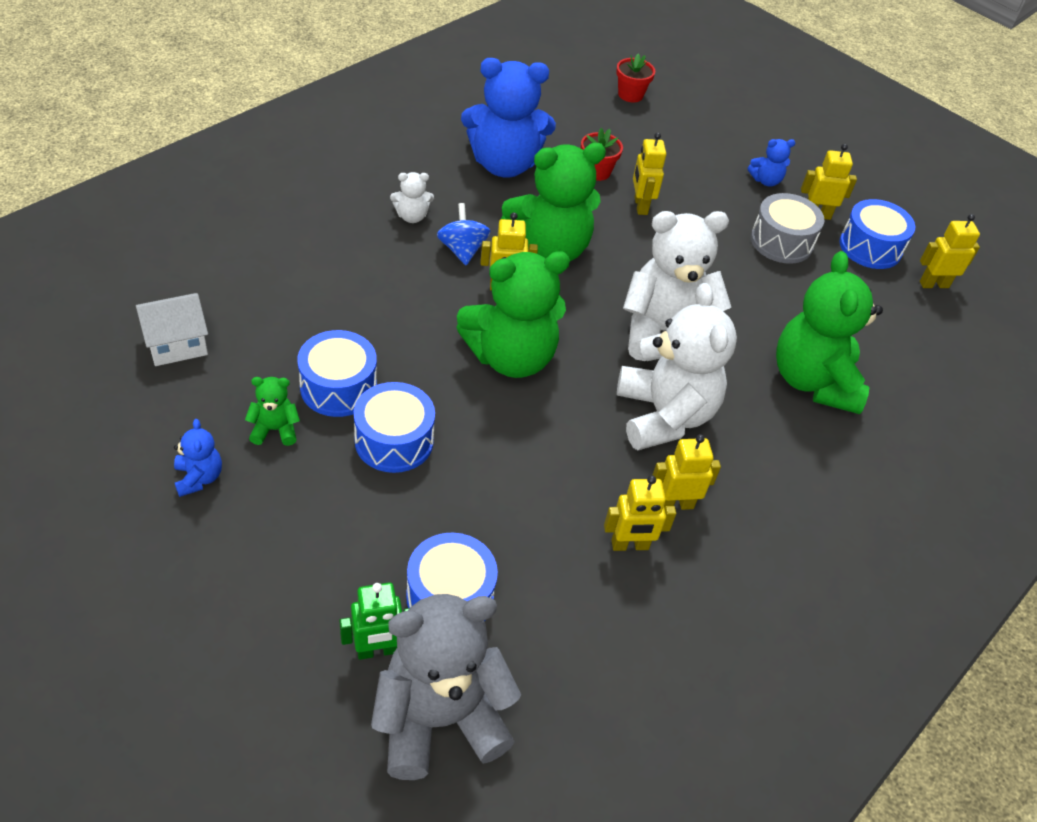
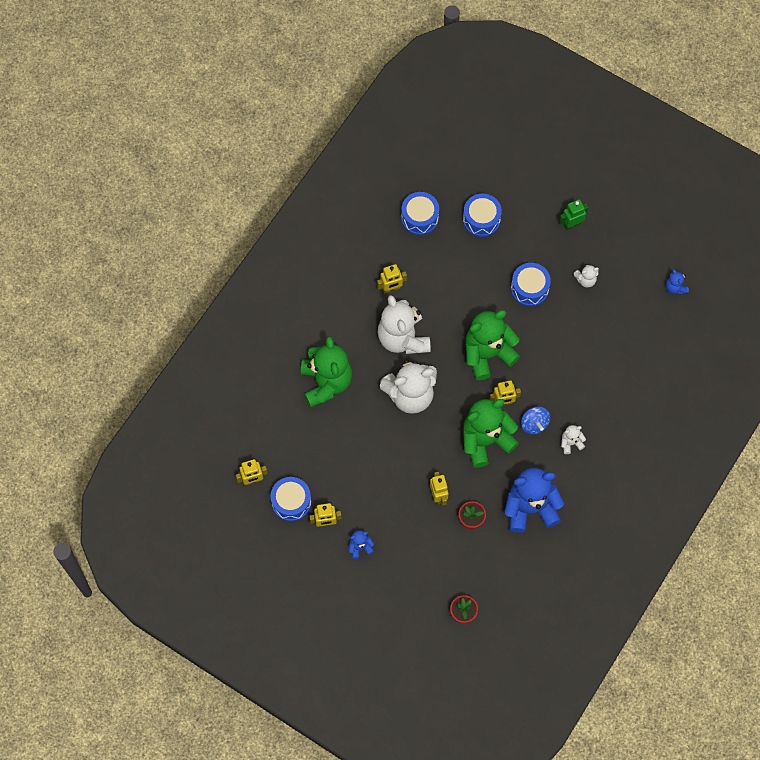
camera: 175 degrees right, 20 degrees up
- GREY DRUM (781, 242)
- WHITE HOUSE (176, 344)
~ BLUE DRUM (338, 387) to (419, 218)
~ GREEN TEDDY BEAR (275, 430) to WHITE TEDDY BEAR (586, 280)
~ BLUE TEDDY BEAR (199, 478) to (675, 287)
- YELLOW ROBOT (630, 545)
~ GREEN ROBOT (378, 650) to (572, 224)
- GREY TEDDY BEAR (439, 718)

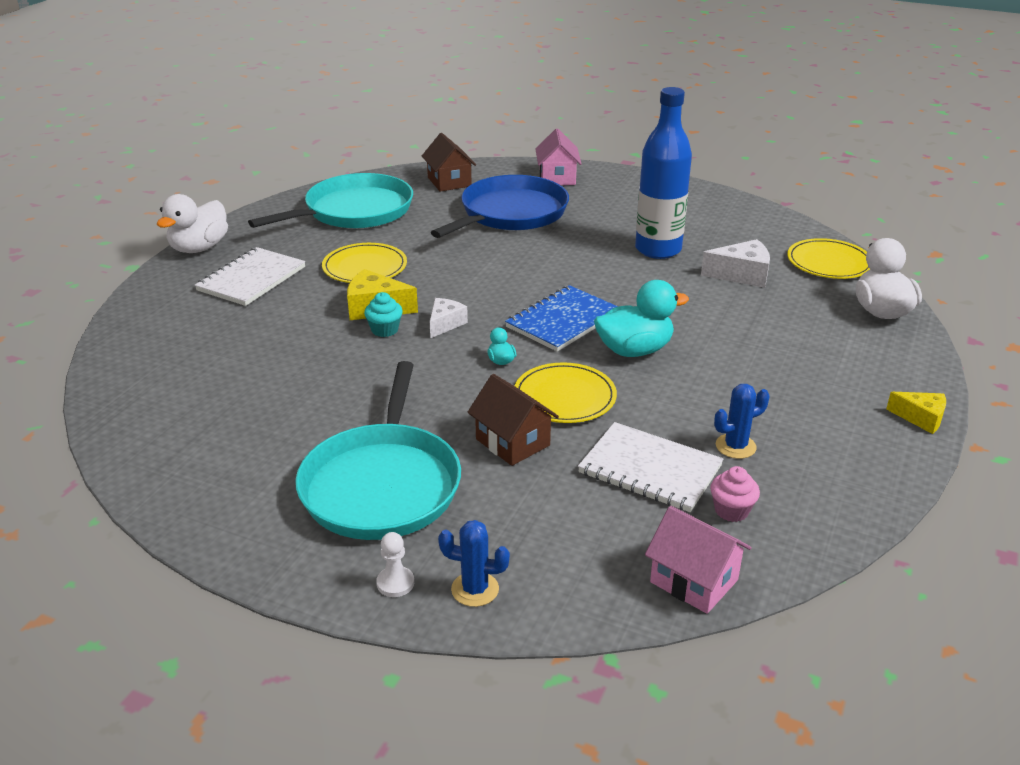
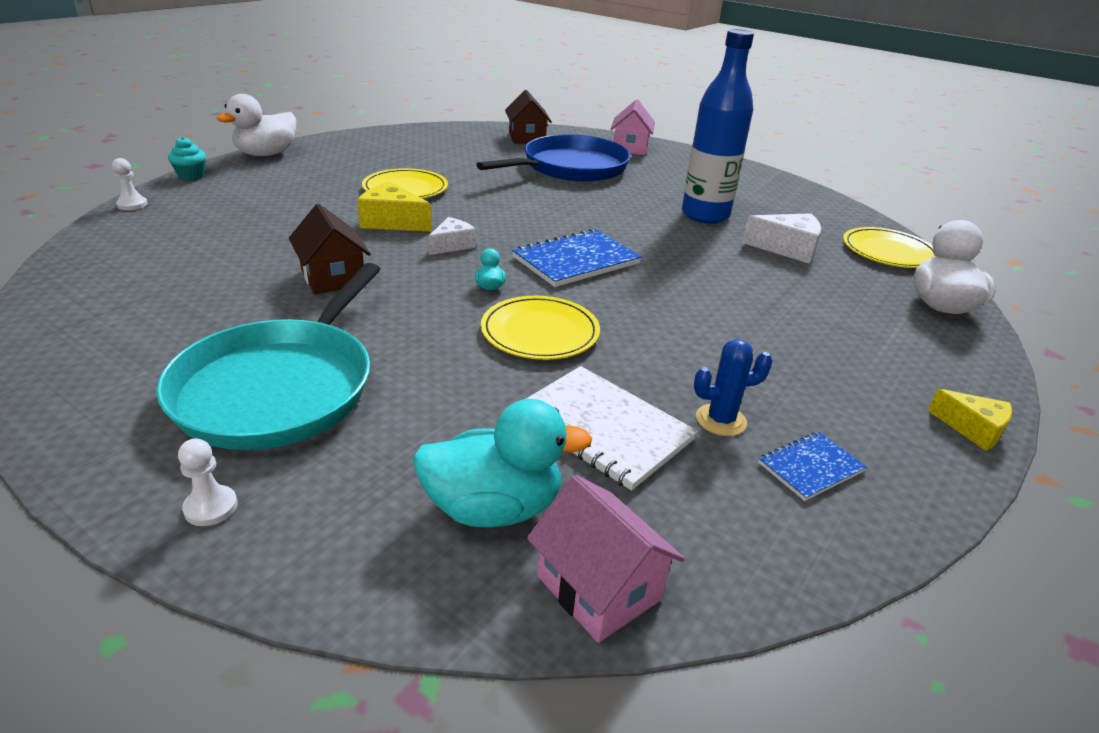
camera: 10 degrees right, 0 degrees up
- TURQUOISE PAN (354, 211)
- WHITE NOTEBOOK (251, 279)
~ TURQUOISE DUCK (634, 350) to (493, 507)
~ TURQUOISE CUPCAKE (385, 330) to (191, 176)
~ BROWN HOUSE (512, 442) to (333, 277)
- PINK CUPCAKE (731, 510)
- BLUE CACTUS (475, 589)
+ WHITE PAWN (132, 204)
+ BLUE NOTEBOOK (810, 467)

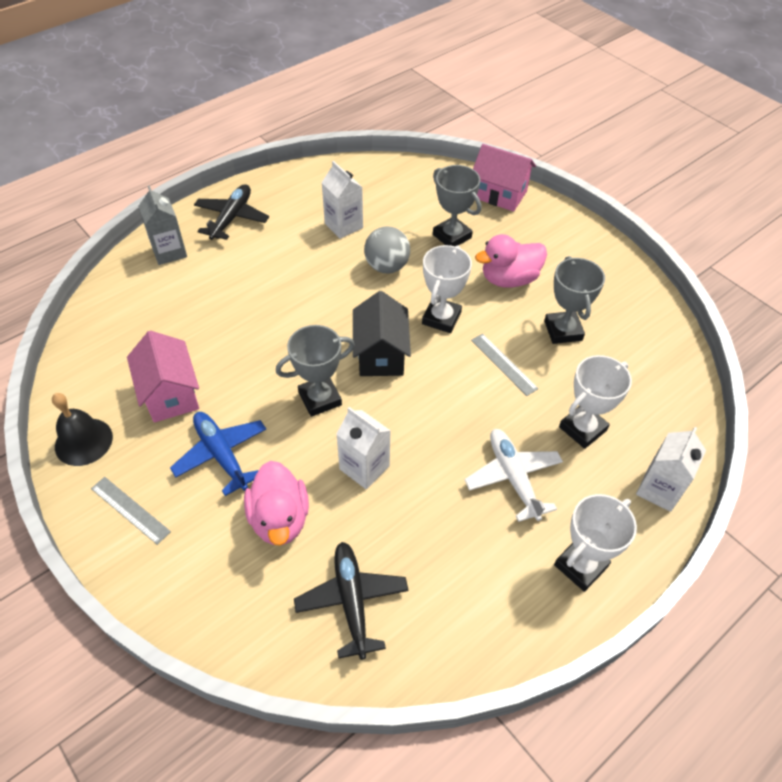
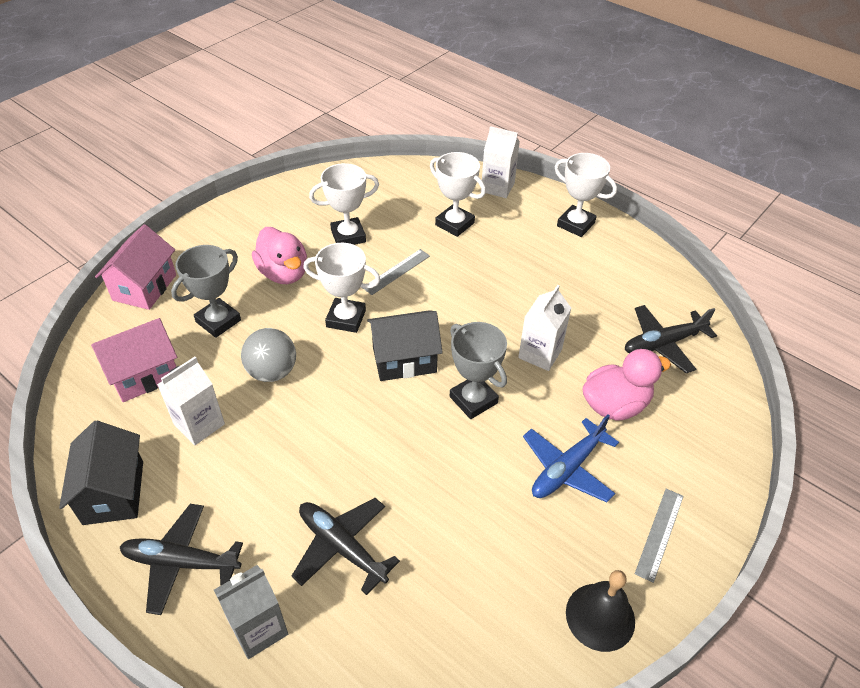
camera: 100 degrees left, 5 degrees down
~ GREY TROPHY (563, 330) to WHITE TROPHY (348, 236)
~ PINK HOUSE (170, 394) to (144, 375)
- WHITE PLANE (513, 477)
+ BLACK HOUSE (114, 492)
+ BLACK PLANE (341, 547)

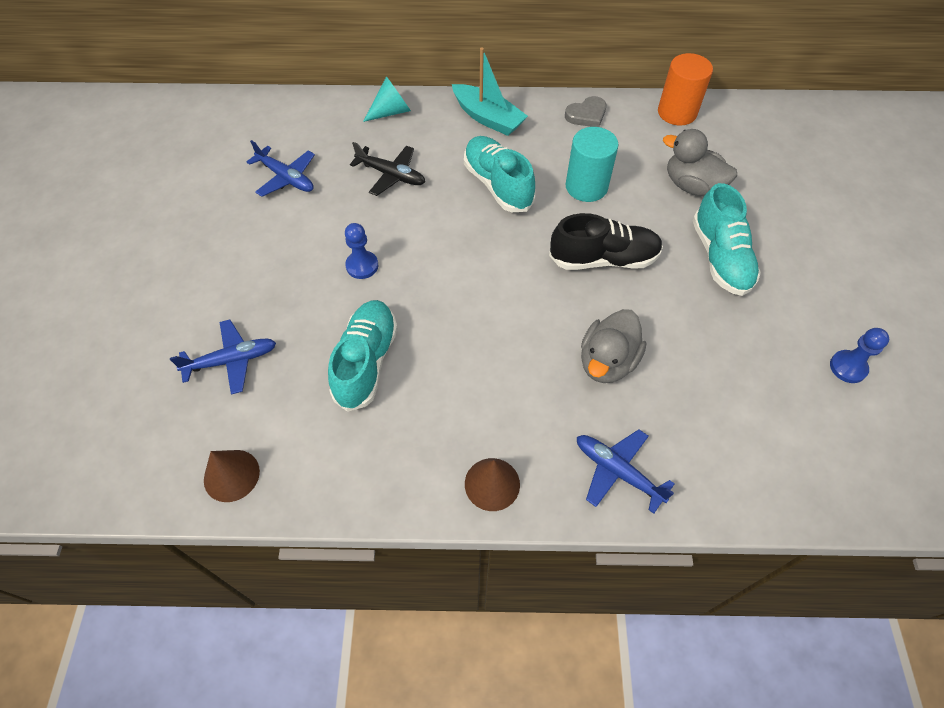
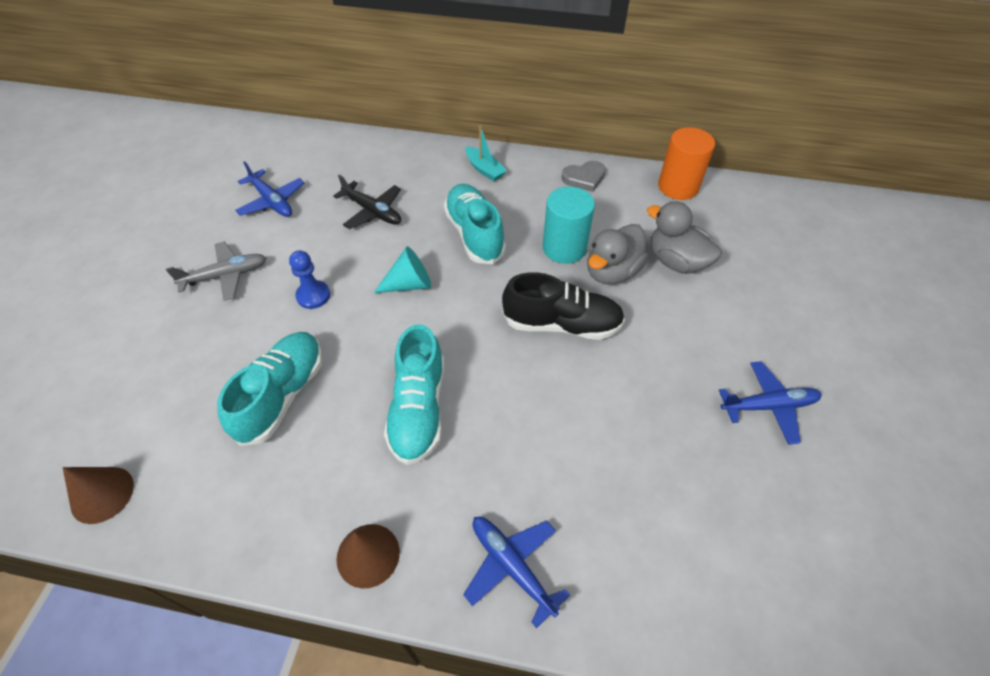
camera: 10 degrees right, 5 degrees down
~ TURQUOISE BOAT (488, 118) = (484, 169) x0.63
~ TURQUOISE CONE (391, 111) to (409, 284)
~ TURQUOISE SHOE (720, 257) to (418, 409)
~ GREY DUCK (607, 362) to (612, 272)
~ BLUE PLANE (231, 361) to (768, 406)
- BLUE PAWN (848, 367)
+ GREY PLANE (225, 276)

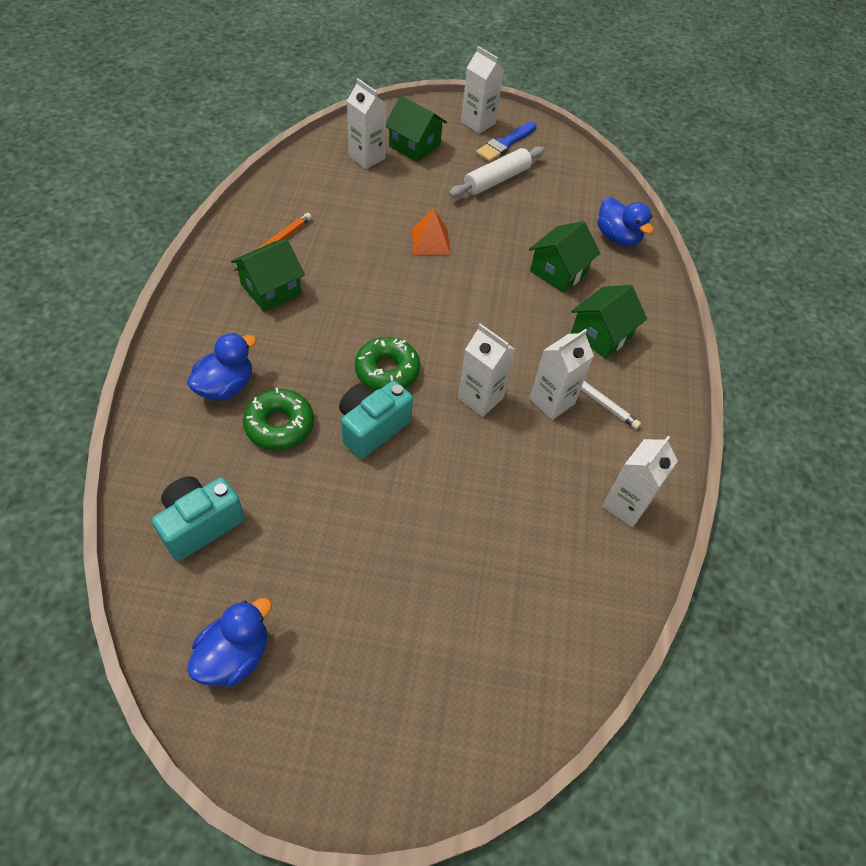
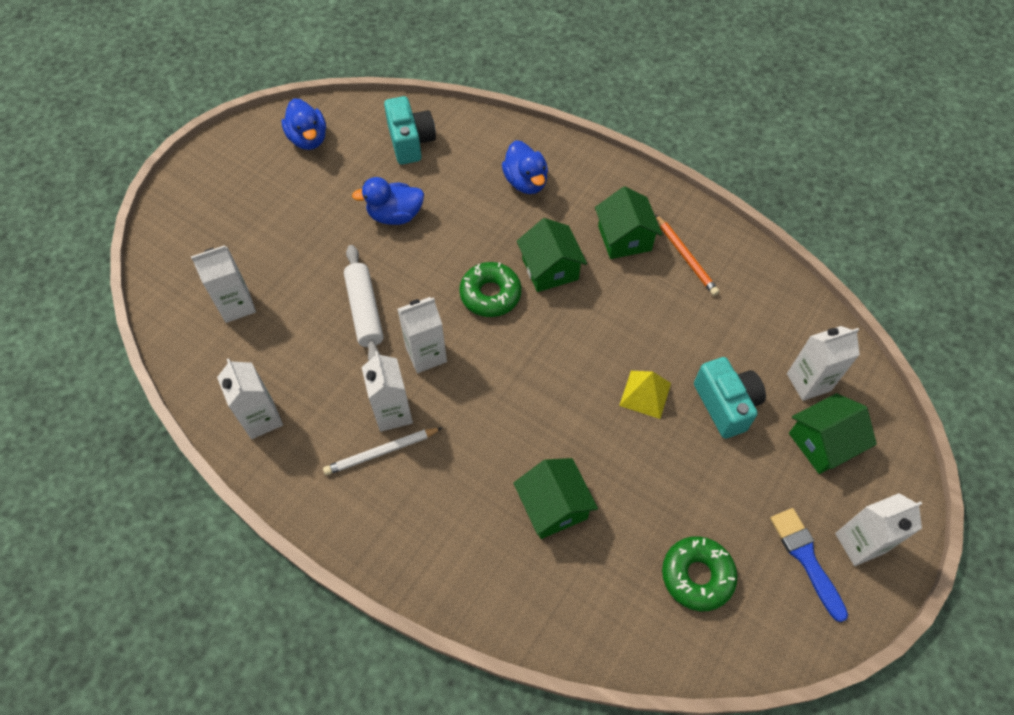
camera: 120 degrees right, 5 degrees up
~ WHITE ROLLING PIN (496, 180) to (365, 311)
~ BLUE DUCK (617, 237) to (395, 215)
~ ORANGE PYRAMID (430, 241) to YELLOW PYRAMID (645, 394)
~ GREEN HOUSE (601, 334) to (550, 269)
~ TURQUOISE CAMERA (372, 427) to (726, 405)
~ GREEN DONUT (279, 425) to (697, 576)
+ WHITE CARTON (237, 305)

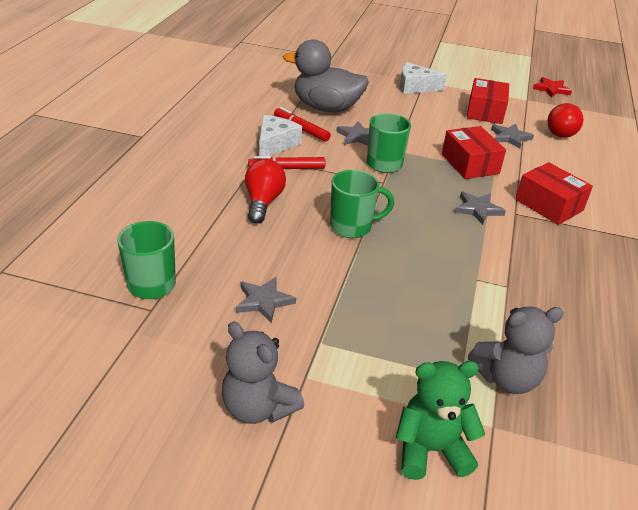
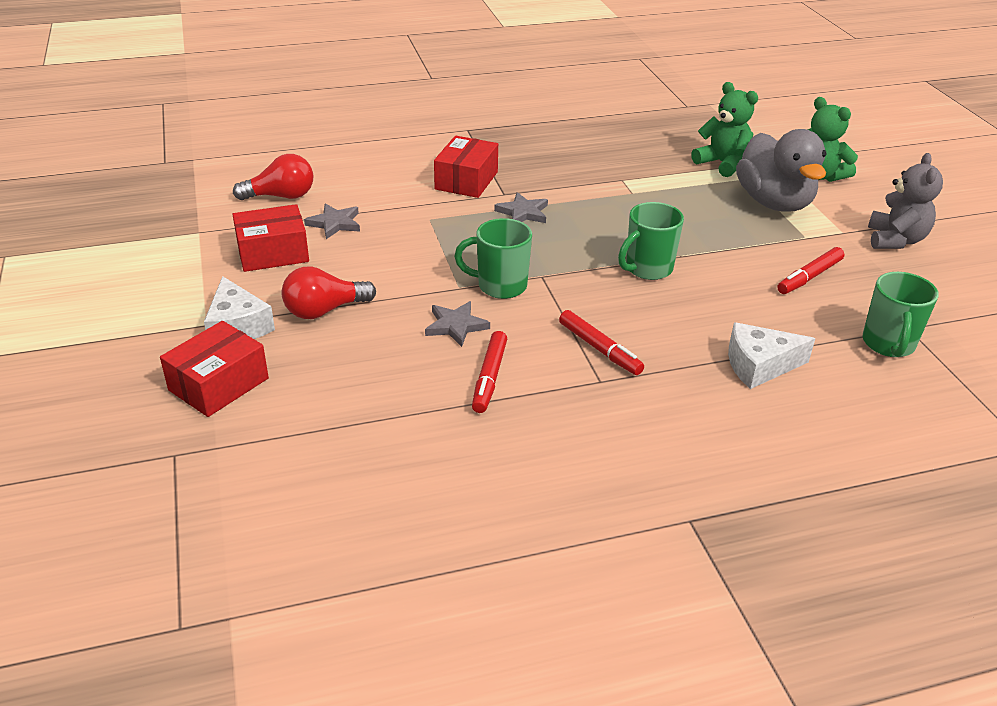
camera: 120 degrees left, 0 degrees up
~ GREY DUCK (326, 108) to (774, 202)
- RED STAR (551, 89)
~ WHITE CHEESE (275, 144) to (759, 365)
~ RED BOX (470, 164) to (218, 384)
~ RED LIGHT BULB (263, 202) to (324, 310)
~ GREEN MUG (352, 227) = (647, 269) 90 degrees counterclockwise
~ GREY STAR (264, 301) to RED MARKER (809, 277)
~ GREY TEDDY BEAR (506, 378) to GREEN TEDDY BEAR (722, 163)

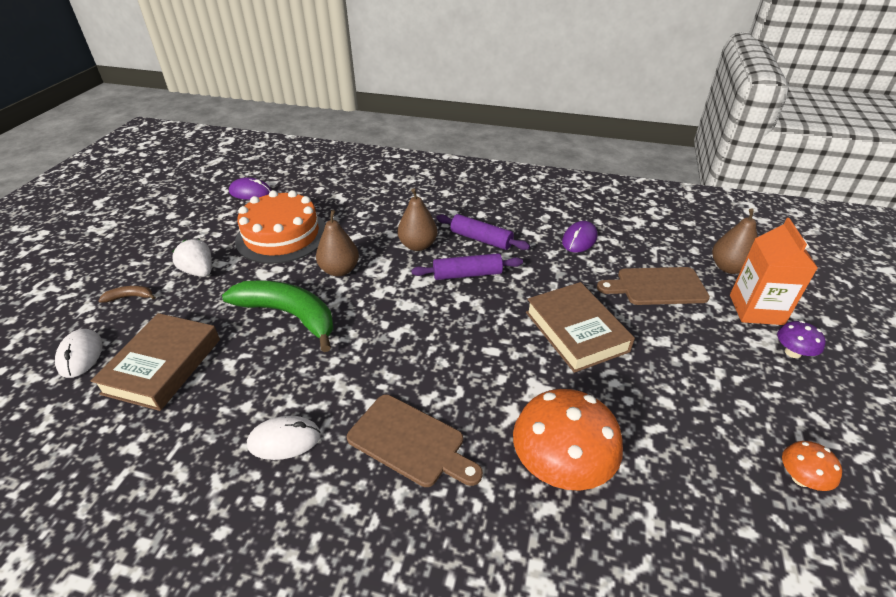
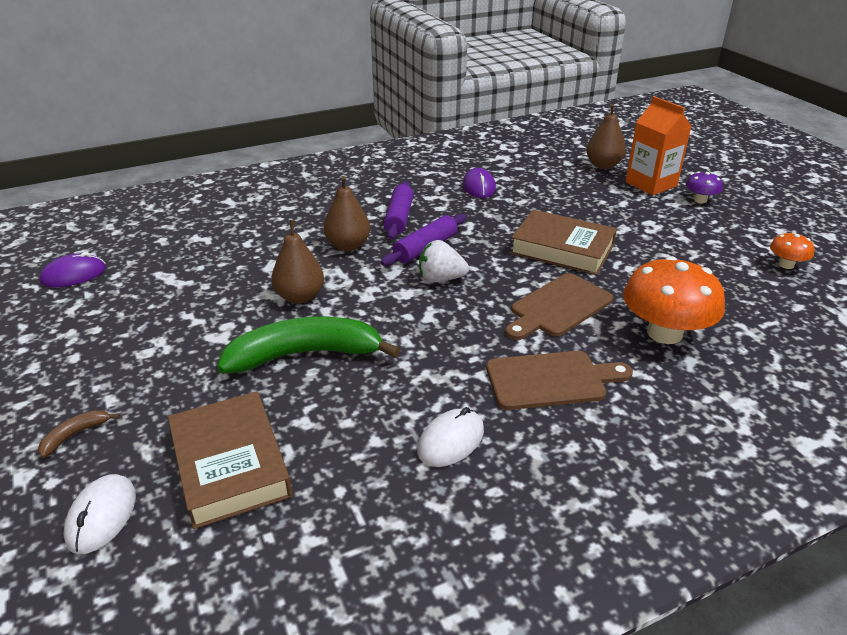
camera: 40 degrees left, 5 degrees down
- ORANGE CAKE (282, 236)
~ PURPLE ROLLING PIN (481, 239) = (399, 218) 75 degrees counterclockwise
~ WHITE STRAWBERRY (199, 271) to (441, 279)
~ BROWN CUTTING BOARD (657, 287) to (558, 307)
~ WHITE MOUSE (80, 355) = (101, 516) 60 degrees clockwise

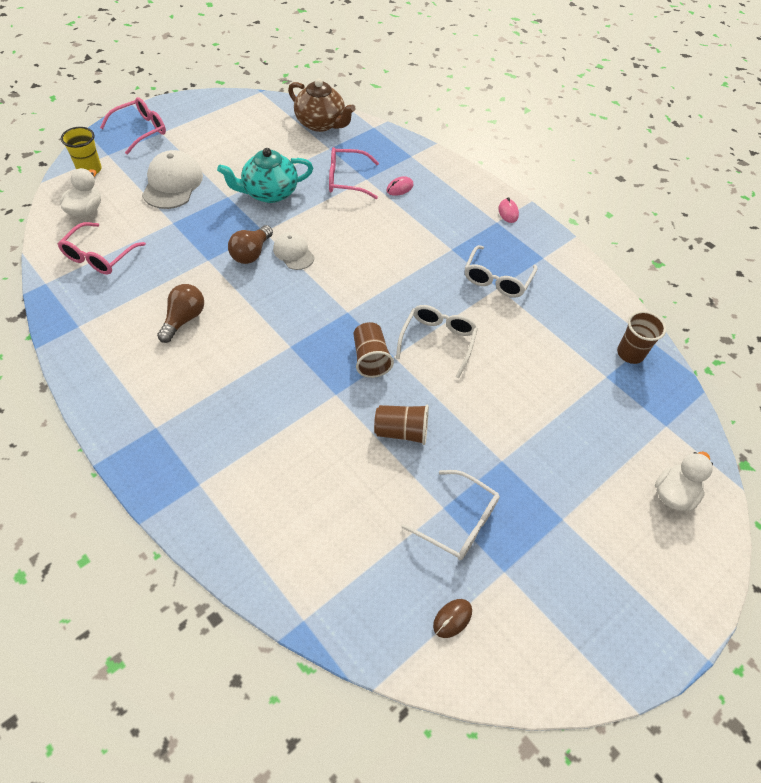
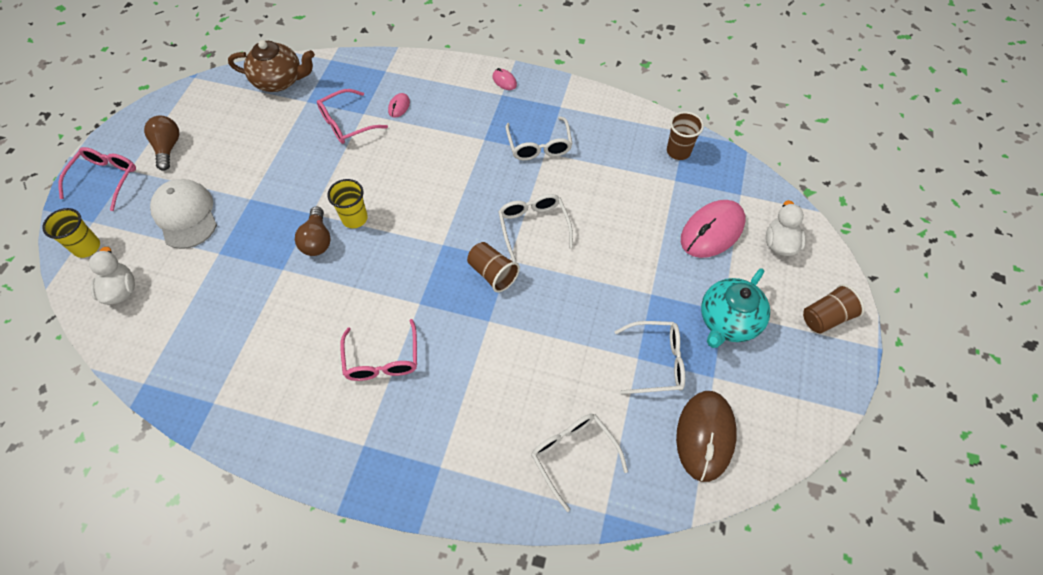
camera: 30 degrees left, 5 degrees up
~ TURQUOISE TEAPOT (269, 193) to (728, 321)
~ PINK GLASSES (99, 256) to (382, 360)
~ WHITE CAP (293, 253) to YELLOW CUP (354, 218)
~ BROWN LIGHT BULB (184, 319) to (168, 148)
~ BROWN CUP (401, 431) to (825, 317)
~ BROWN MOUSE (452, 618) = (705, 436) x2.29
+ PINK MOUSE (712, 231)
+ WHITE GLASSES (573, 455)

